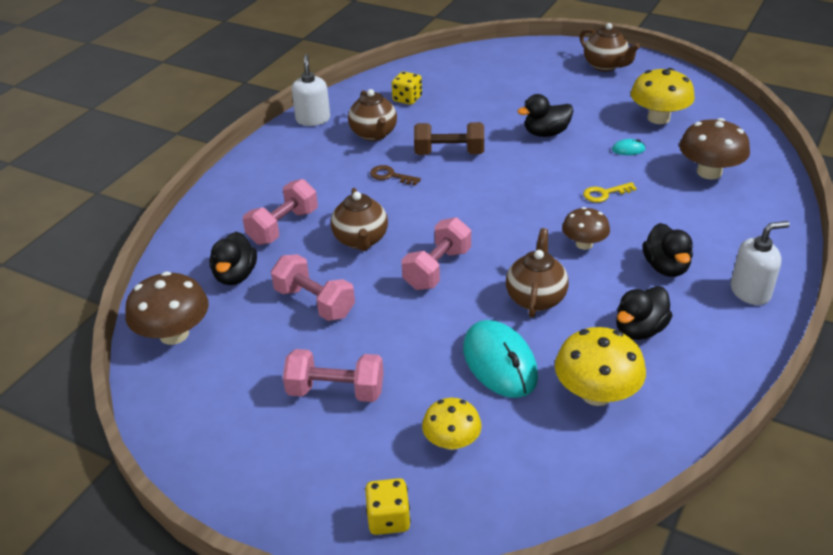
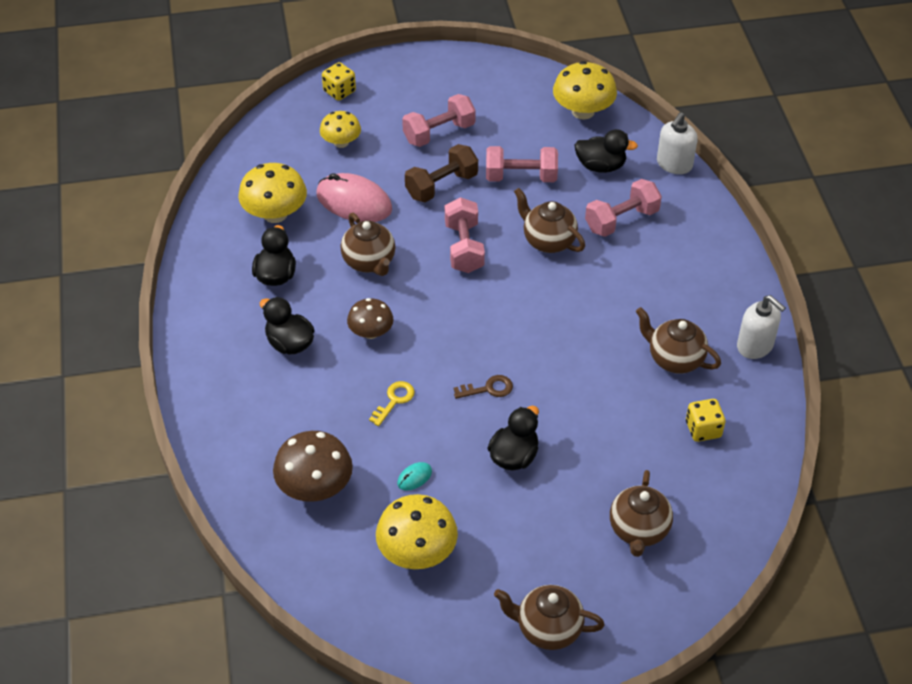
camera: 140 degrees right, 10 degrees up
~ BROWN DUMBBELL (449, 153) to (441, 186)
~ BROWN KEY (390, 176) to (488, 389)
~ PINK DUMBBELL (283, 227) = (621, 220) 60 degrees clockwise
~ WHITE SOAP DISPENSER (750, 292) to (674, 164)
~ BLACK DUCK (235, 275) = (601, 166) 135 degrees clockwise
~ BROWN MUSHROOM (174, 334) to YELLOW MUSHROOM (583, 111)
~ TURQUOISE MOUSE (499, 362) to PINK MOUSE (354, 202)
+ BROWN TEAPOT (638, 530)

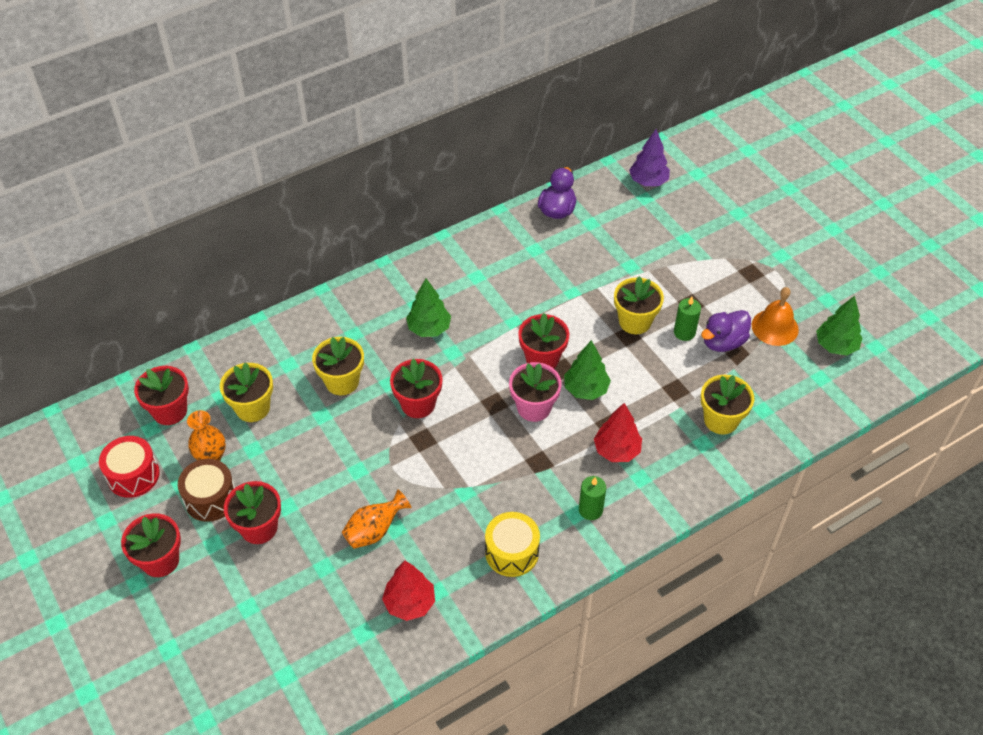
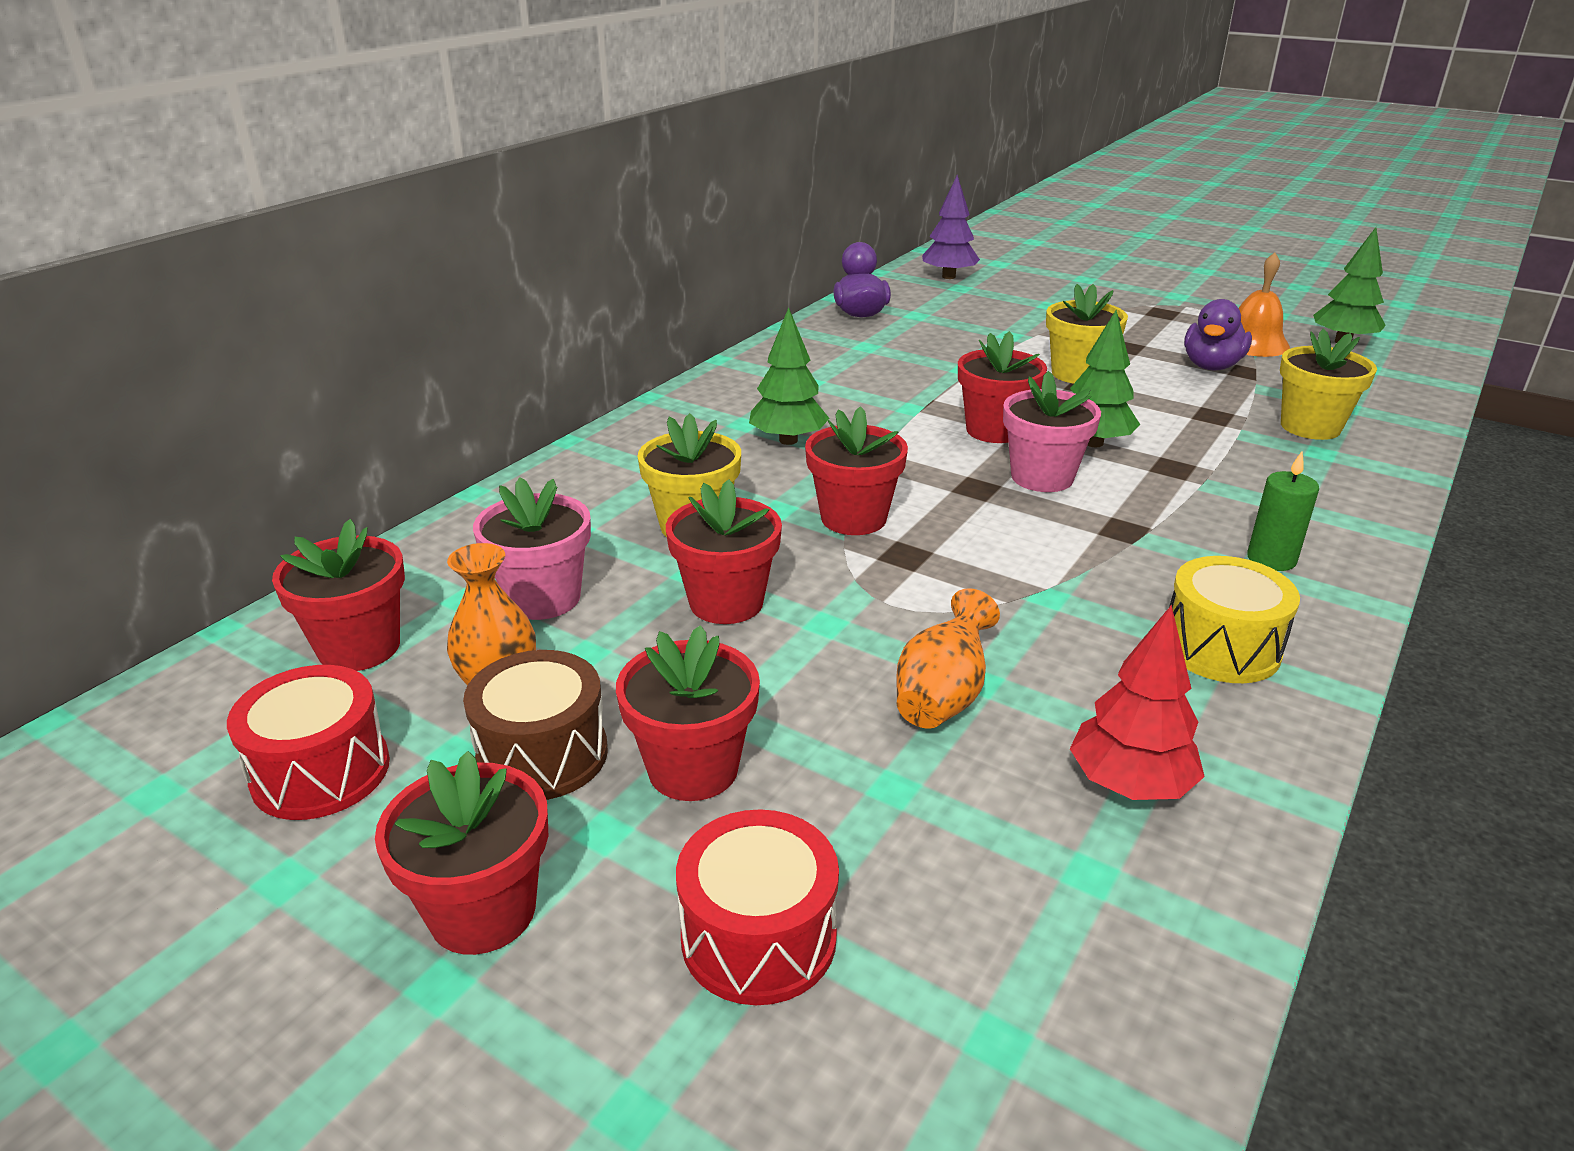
camera: 25 degrees left, 20 degrees down
- GREEN CANDLE (684, 332)
~ YELLOW FLOWER POT (252, 408) to PINK FLOWER POT (543, 598)
- RED TREE (616, 450)
+ RED FLOWER POT (726, 602)
+ RED DRUM (758, 937)

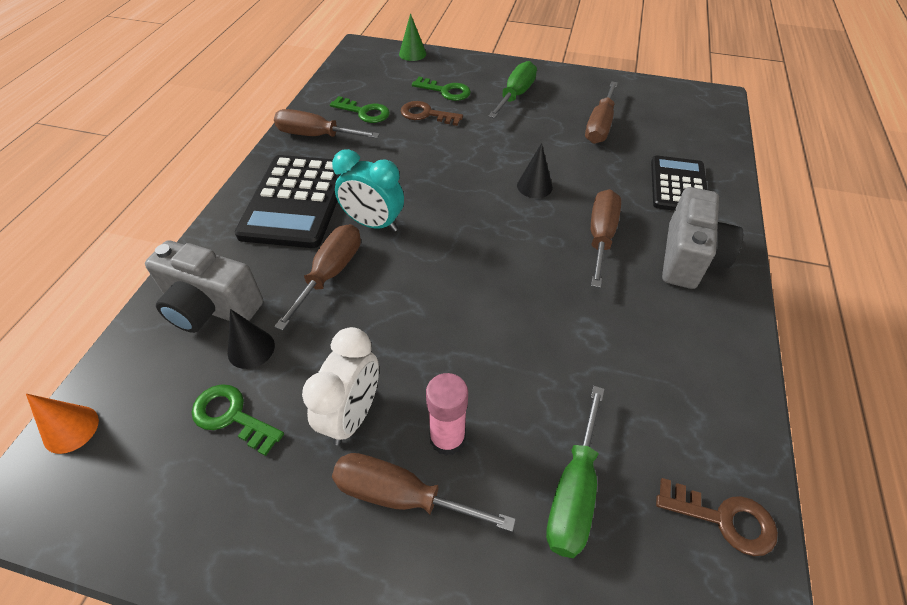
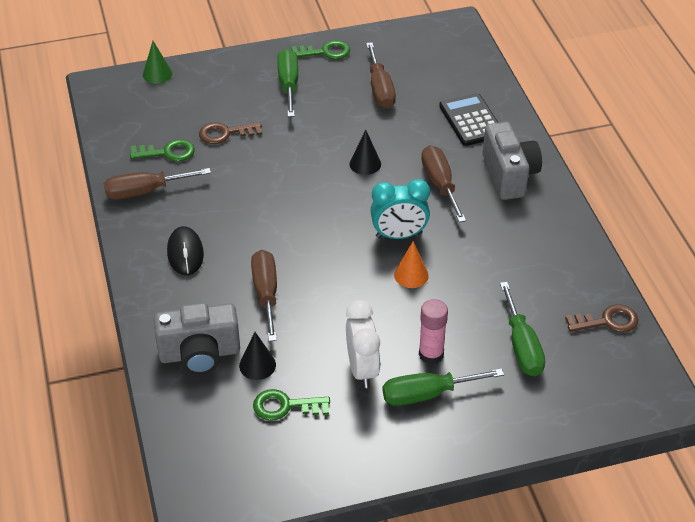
camera: 30 degrees left, 5 degrees down
~ GREEN KEY (446, 91) to (325, 52)
~ TURQUOISE CLOCK (373, 224) to (399, 235)
~ BLACK CALCULATOR (296, 201) to BLACK MOUSE (185, 253)
~ ORANGE CONE (71, 429) to (411, 275)
~ BROWN SCREWDRIVER (400, 495) to GREEN SCREWDRIVER (427, 394)

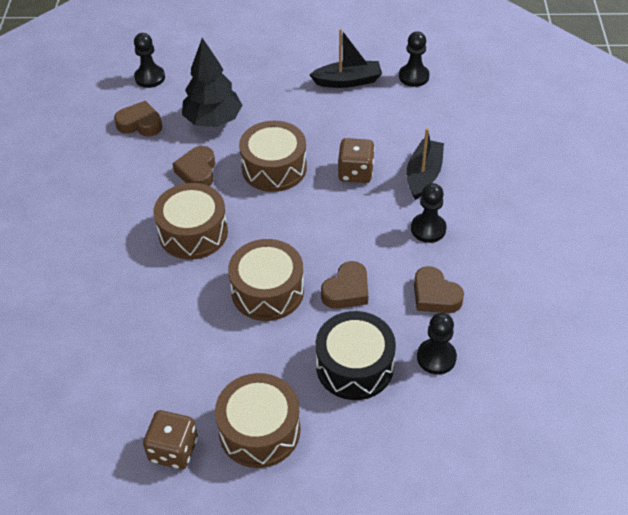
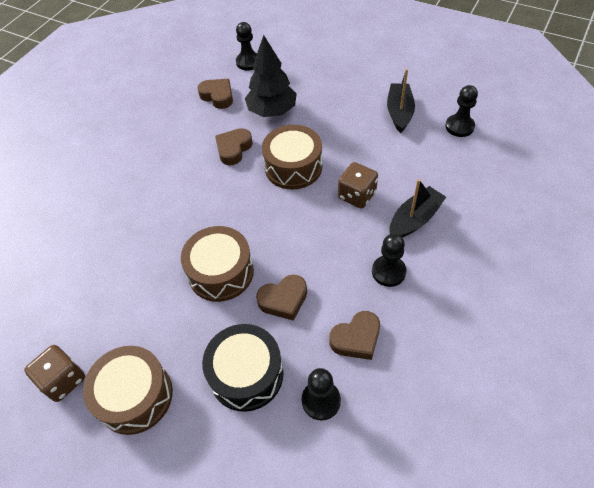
camera: 30 degrees right, 5 degrees up
~ BLACK BOAT (347, 81) = (399, 112) 105 degrees counterclockwise
- BROWN DRUM (193, 232)
~ BROWN HEART (435, 295) = (356, 338) 105 degrees counterclockwise

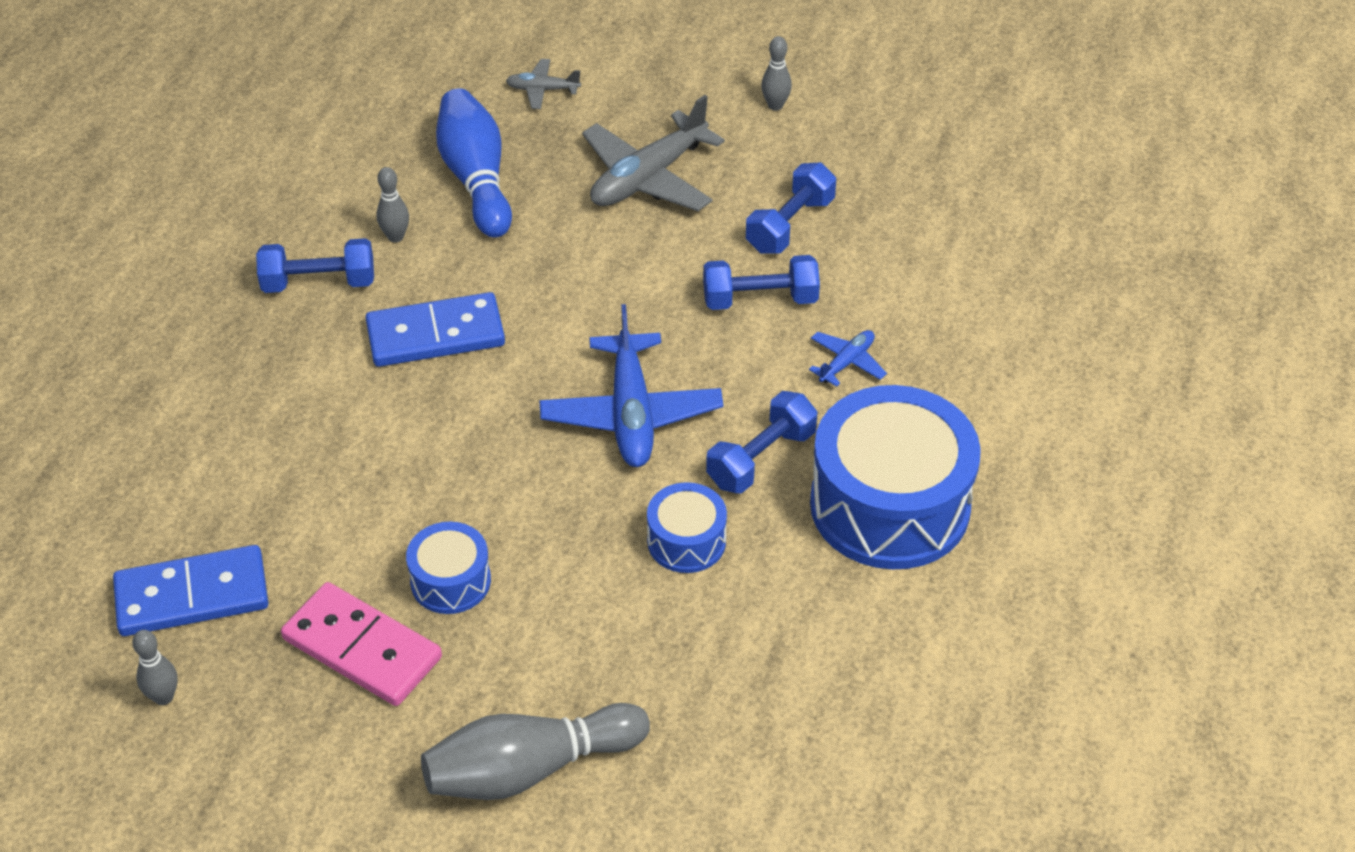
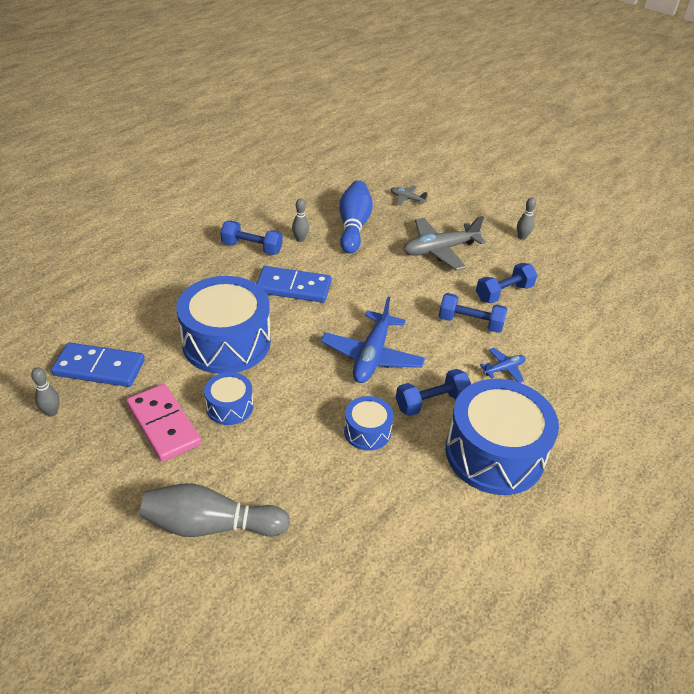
camera: 20 degrees right, 5 degrees down
+ BLUE DRUM (226, 342)

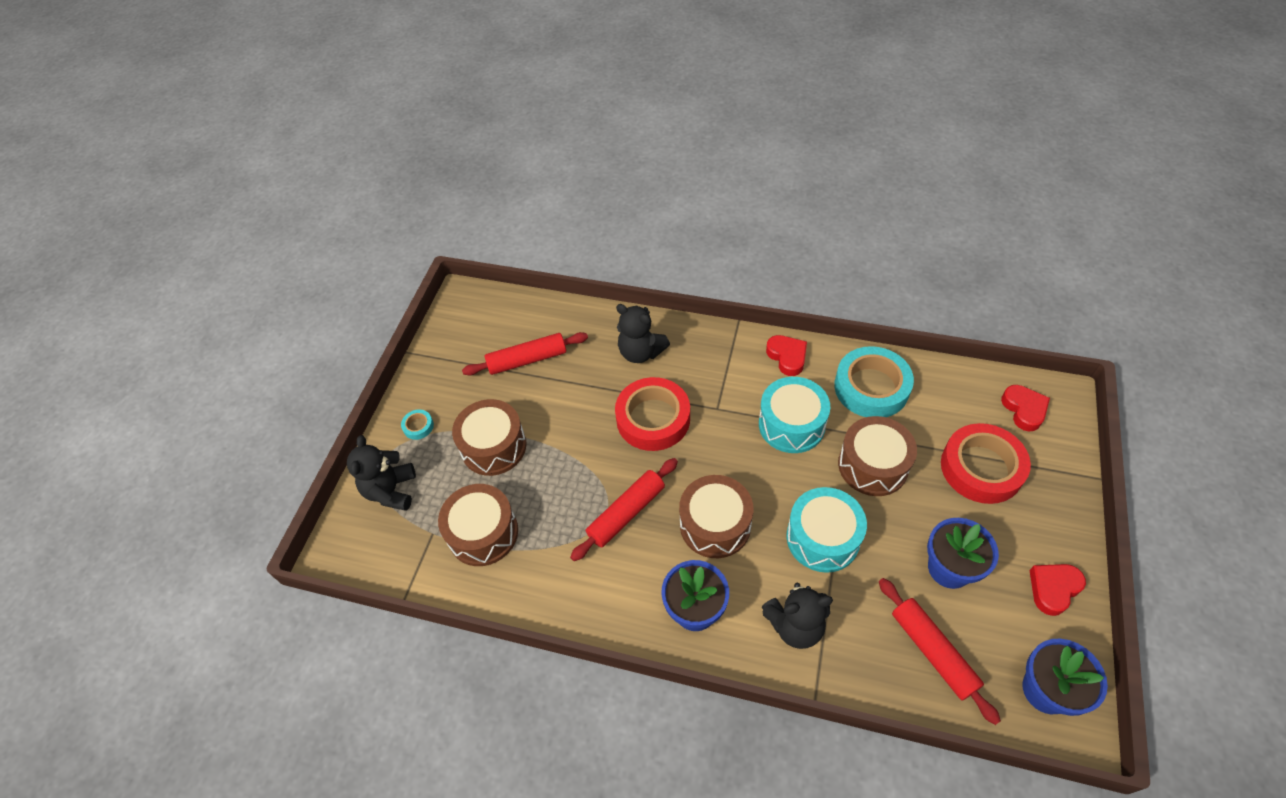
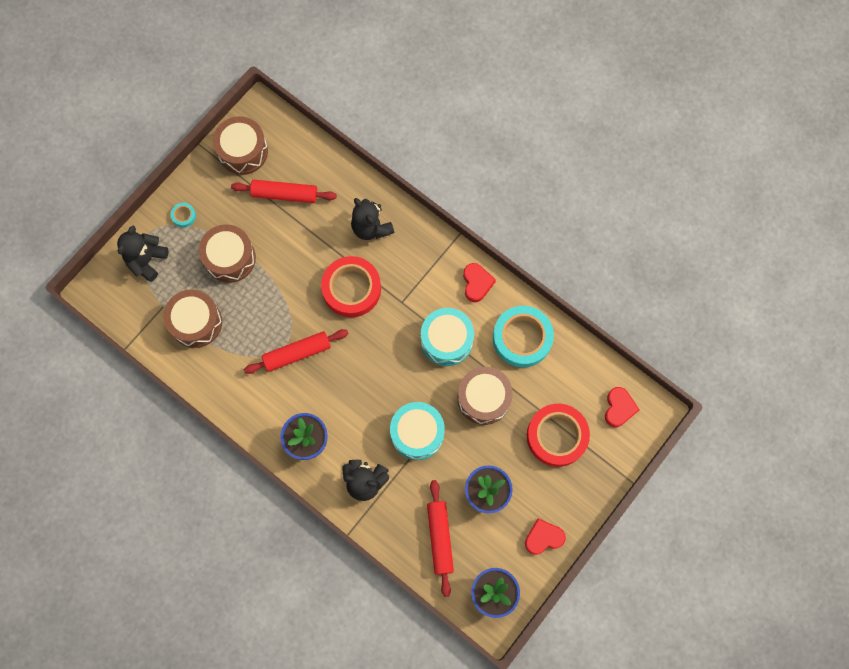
camera: 20 degrees right, 20 degrees up
~ BROWN DRUM (715, 525) to (243, 151)

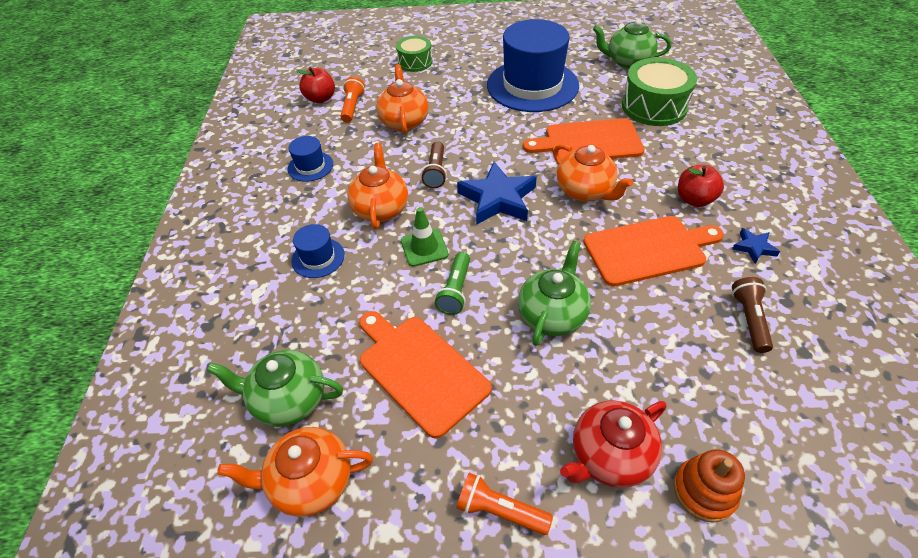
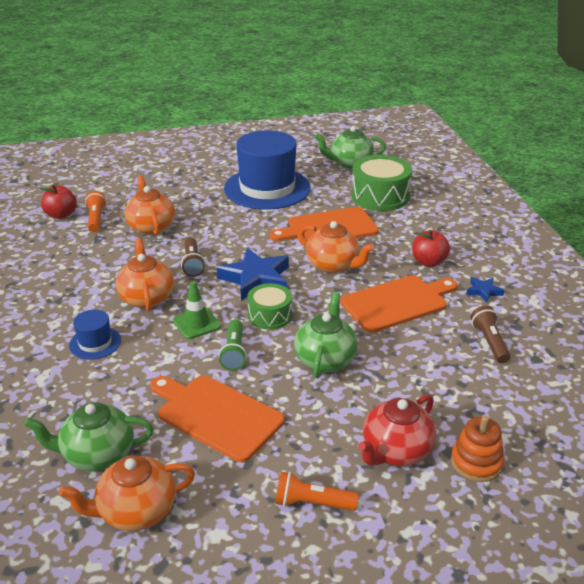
camera: 15 degrees left, 15 degrees down
~ GREEN DRUM (415, 62) to (270, 315)
- BLUE HAT (310, 166)

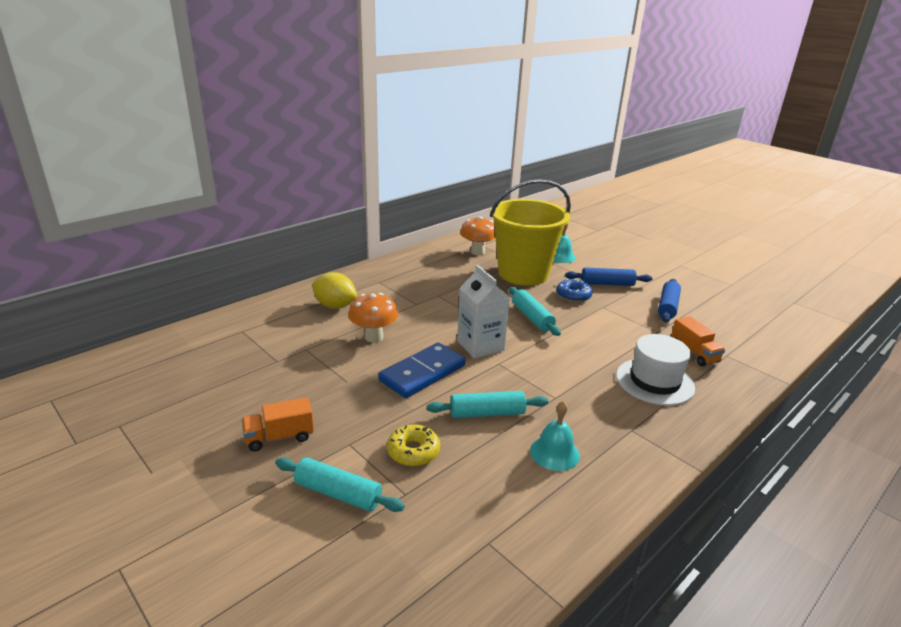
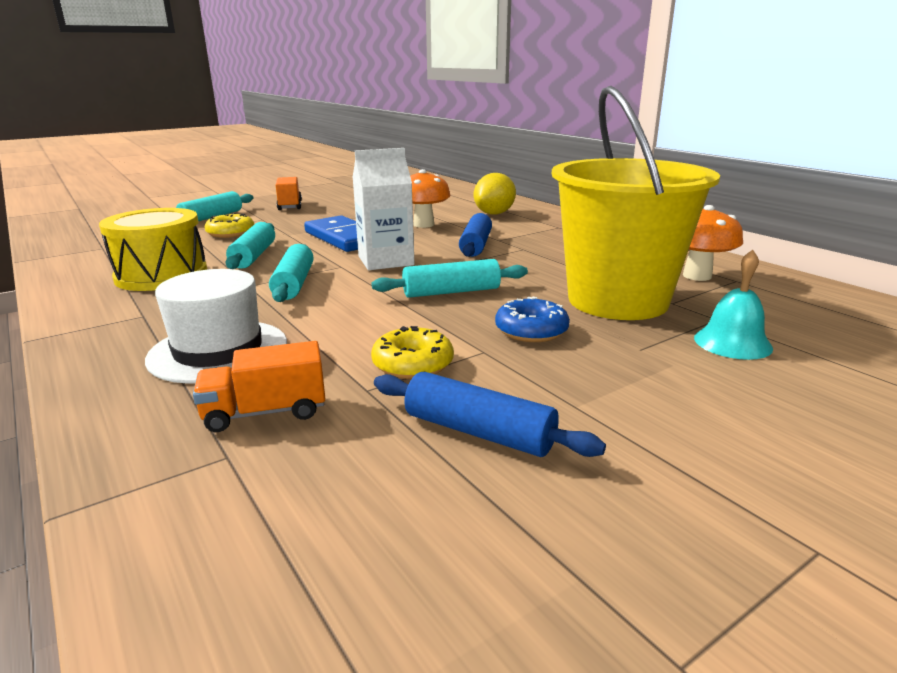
camera: 100 degrees right, 5 degrees down
~ BLUE ROLLING PIN (607, 284) to (476, 245)
~ TURQUOISE BELL (554, 453) to YELLOW DRUM (161, 275)
+ TURQUOISE ROLLING PIN (294, 284)
+ YELLOW DONUT (413, 364)

